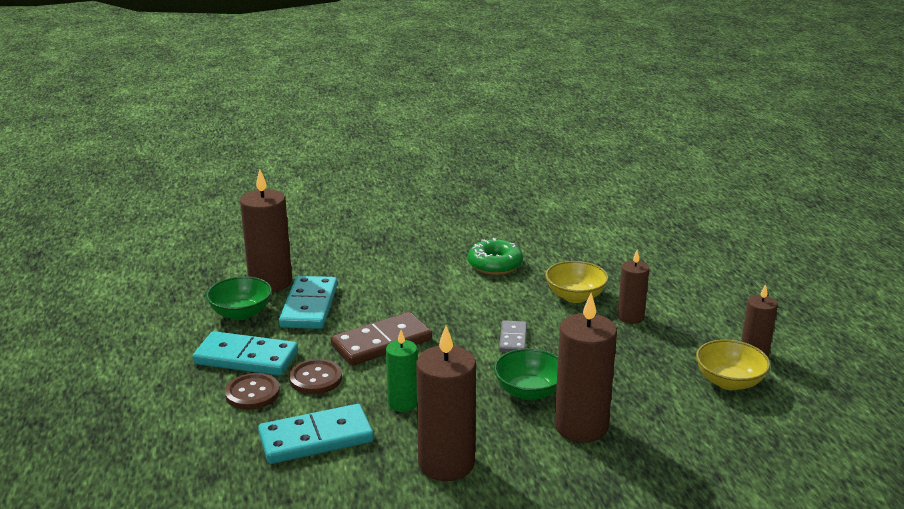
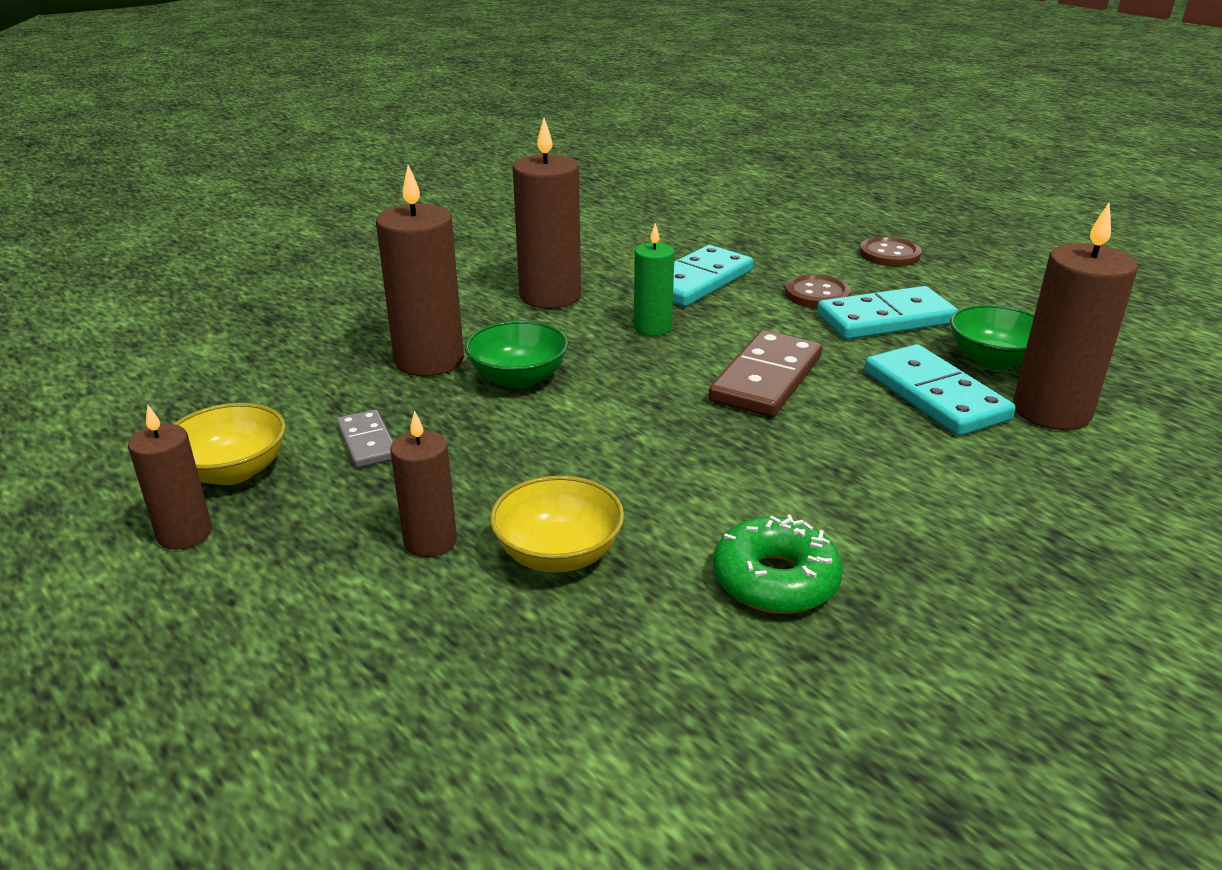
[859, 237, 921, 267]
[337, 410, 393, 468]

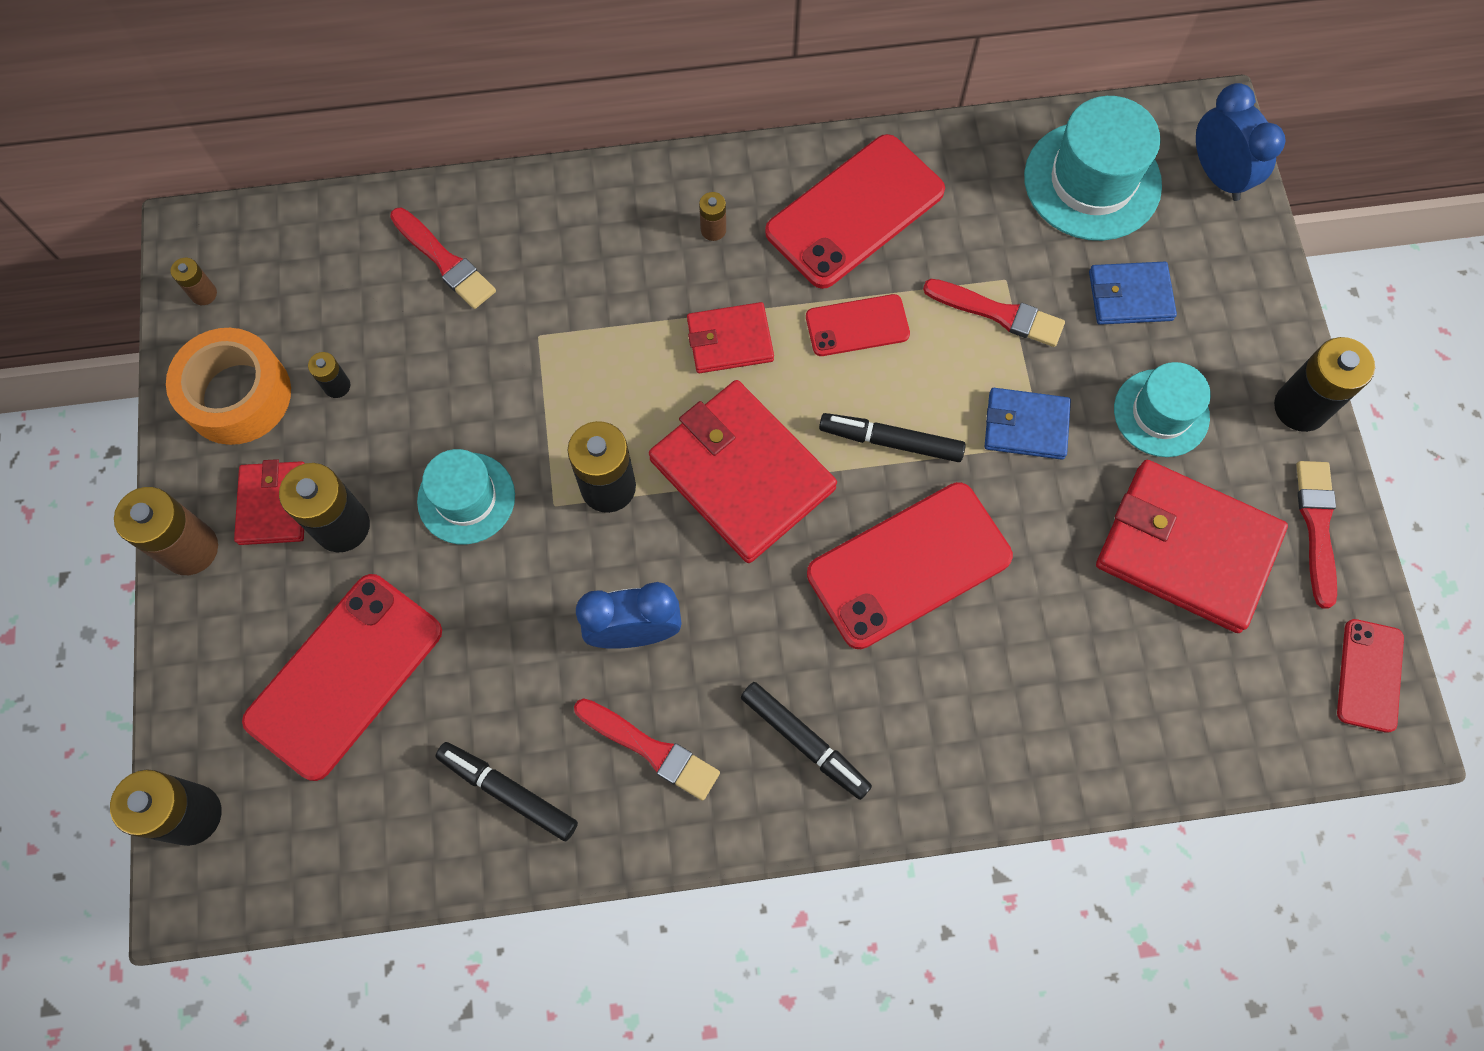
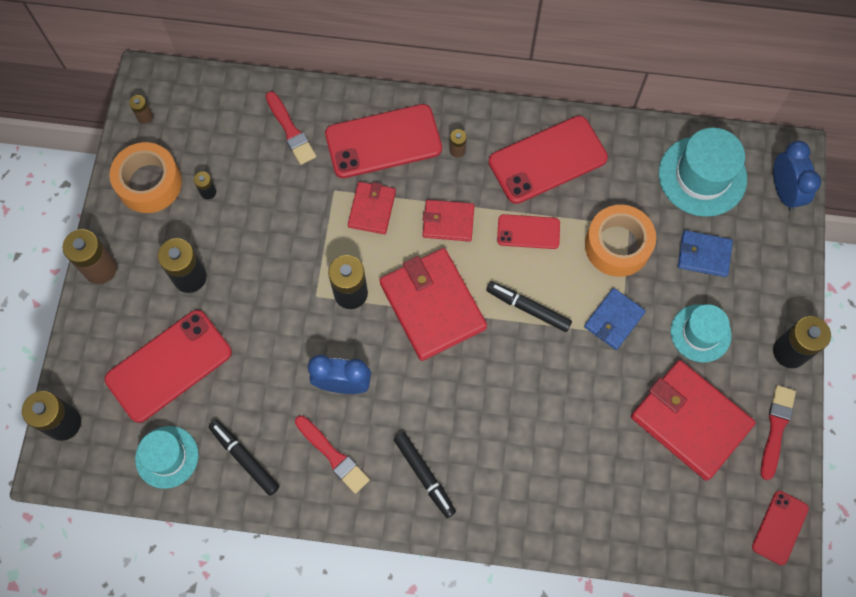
[348, 182, 396, 234]
[135, 426, 198, 489]
[325, 104, 442, 178]
[585, 205, 656, 277]
[584, 288, 646, 350]

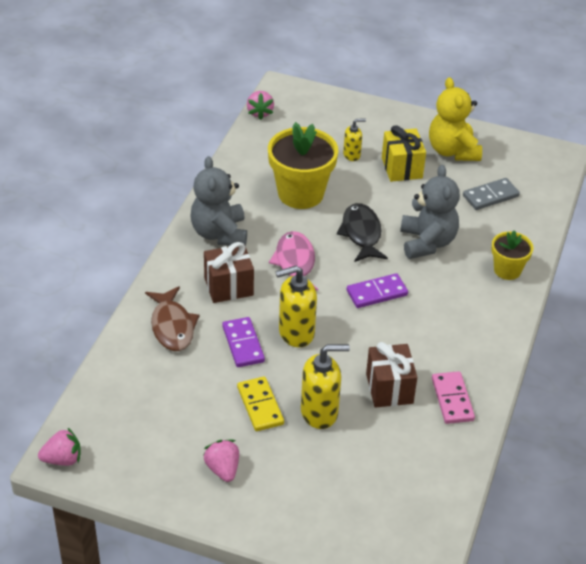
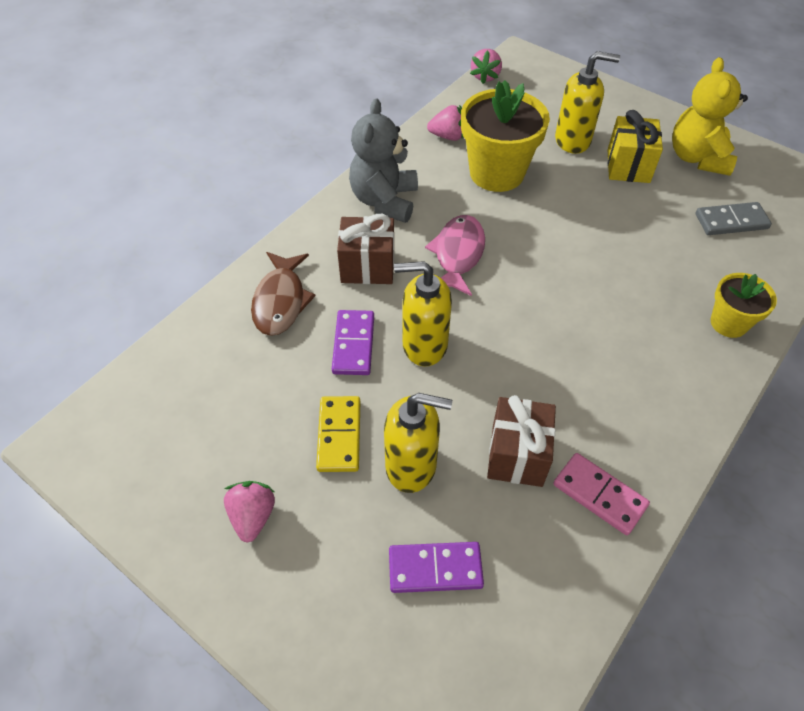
[337, 203, 388, 262] (first image)
[400, 165, 460, 259] (first image)
[427, 105, 463, 141]
[389, 542, 484, 593]
[553, 453, 650, 535]
[555, 51, 620, 154]

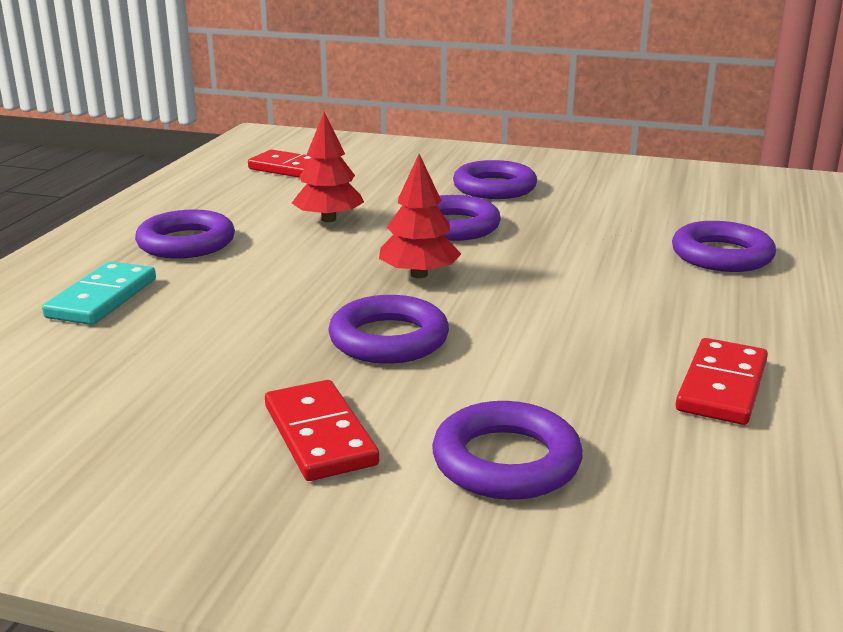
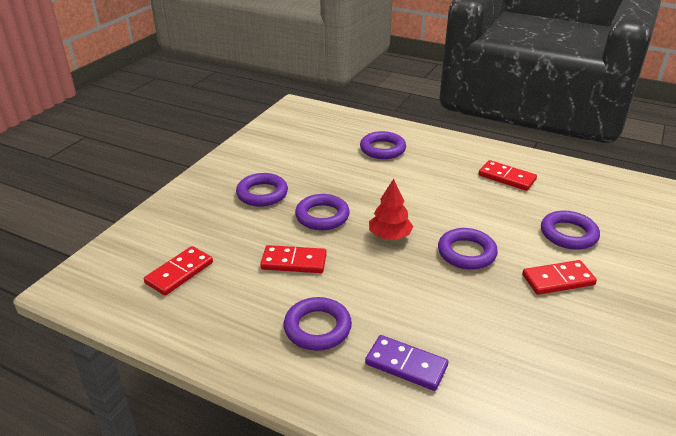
[260, 245, 327, 273]
[365, 335, 448, 391]

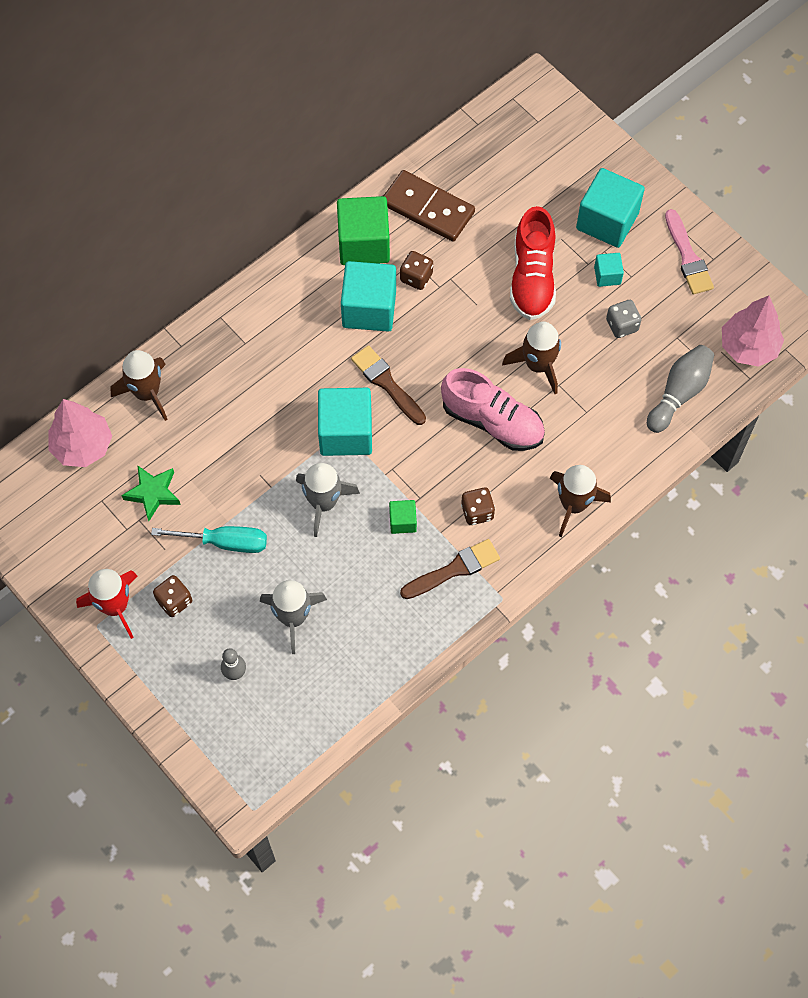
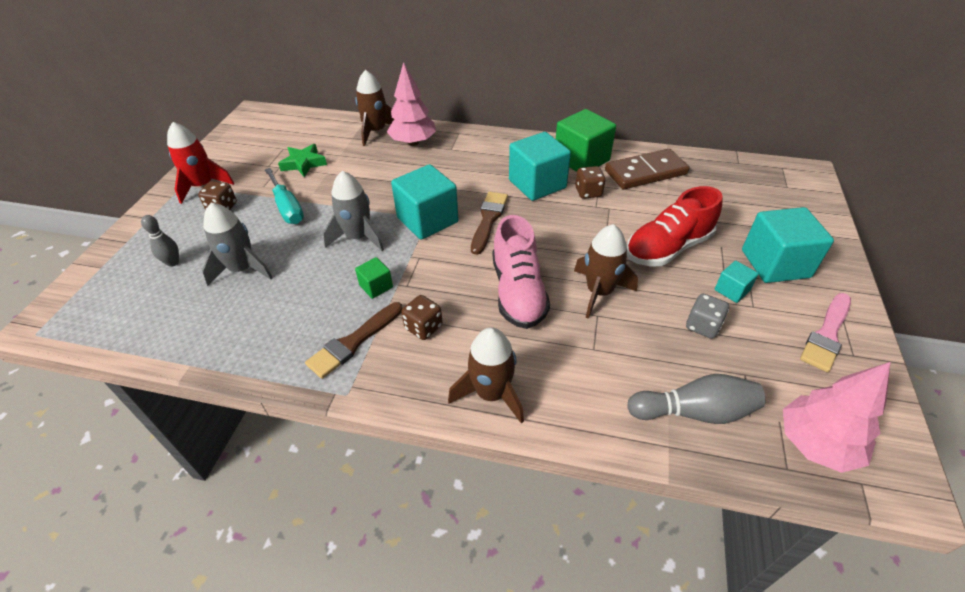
[387, 62, 436, 146]
[605, 149, 689, 189]
[305, 302, 403, 379]

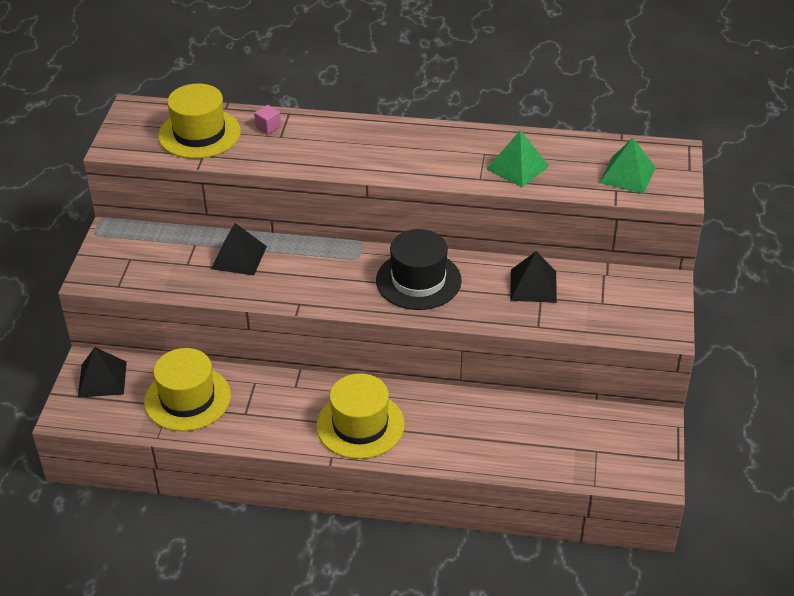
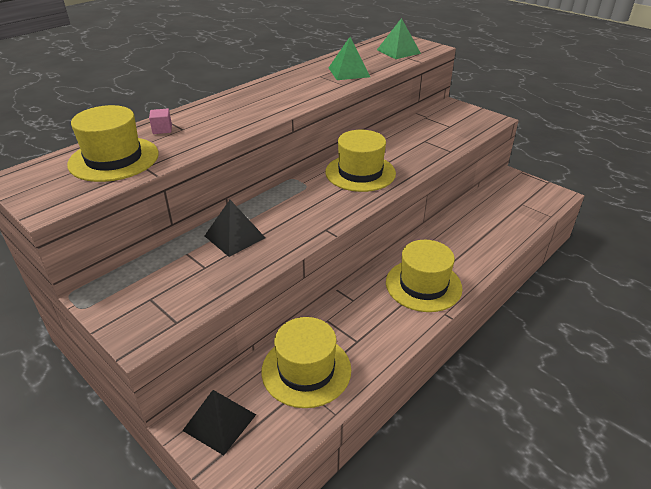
[510, 251, 557, 303] (first image)
[325, 130, 396, 192]

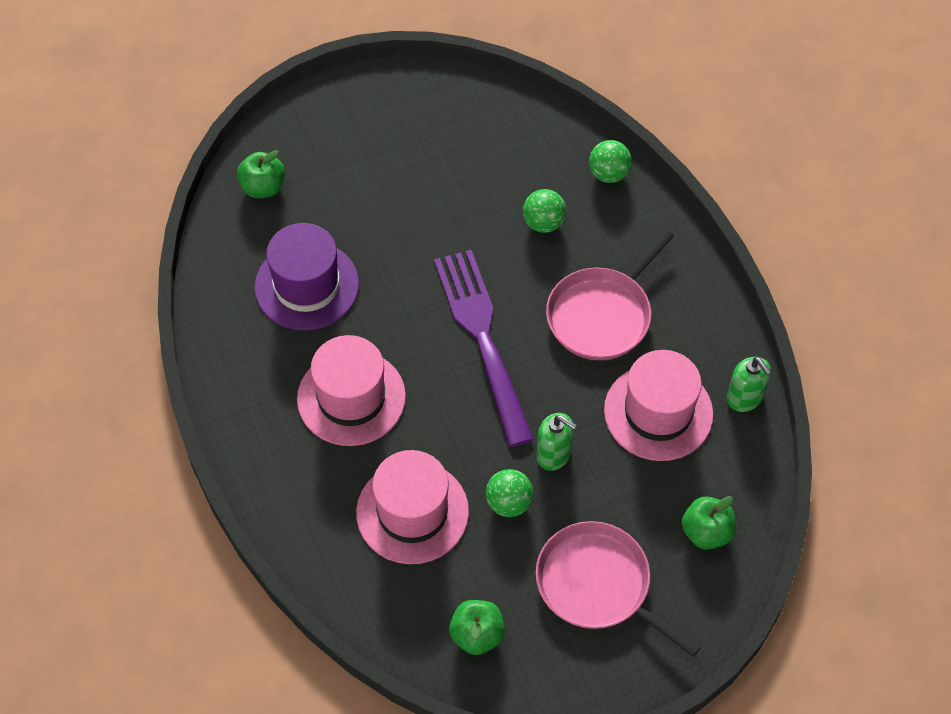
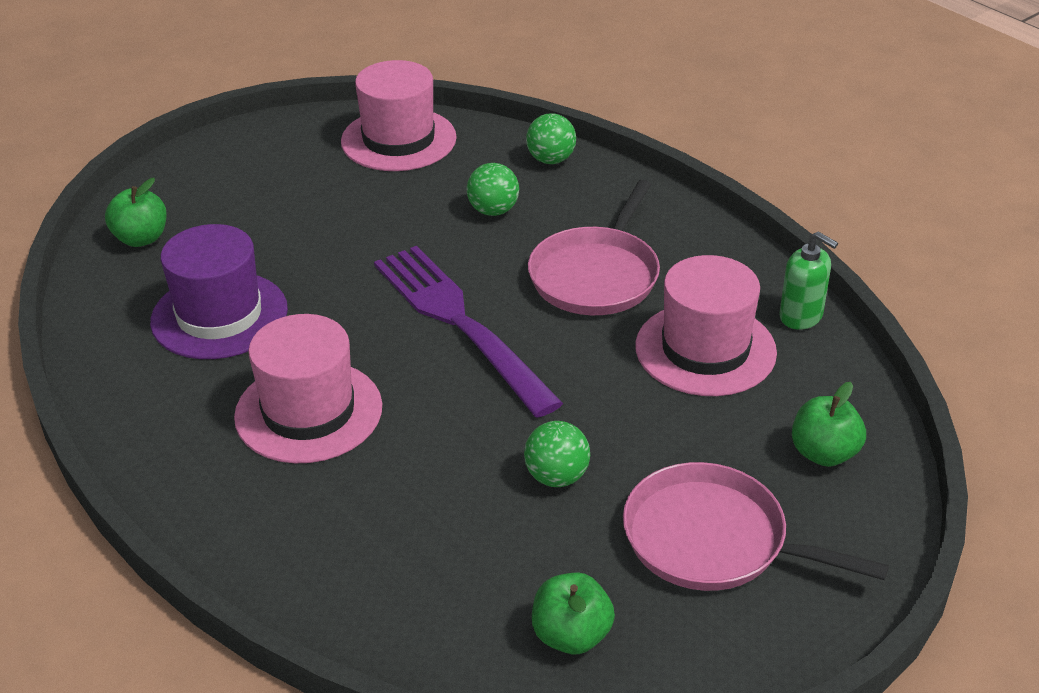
[536, 413, 577, 471] (first image)
[341, 60, 457, 171]

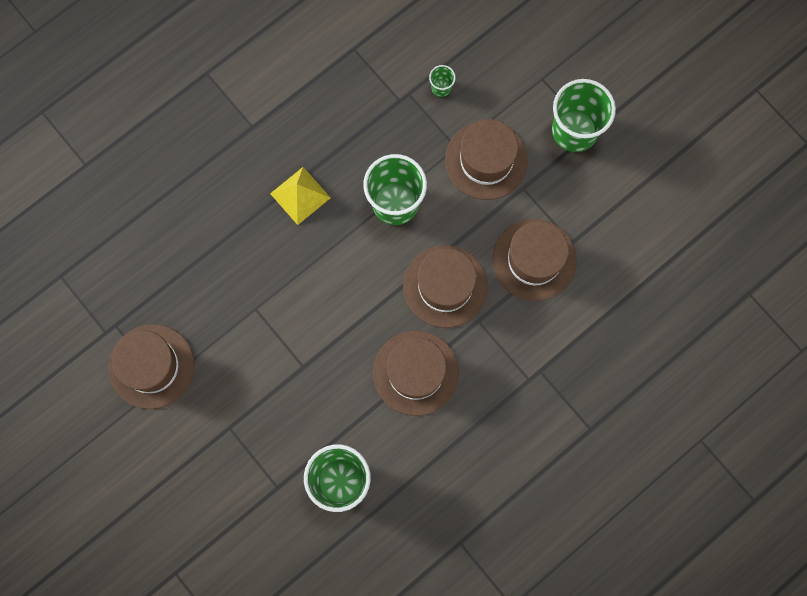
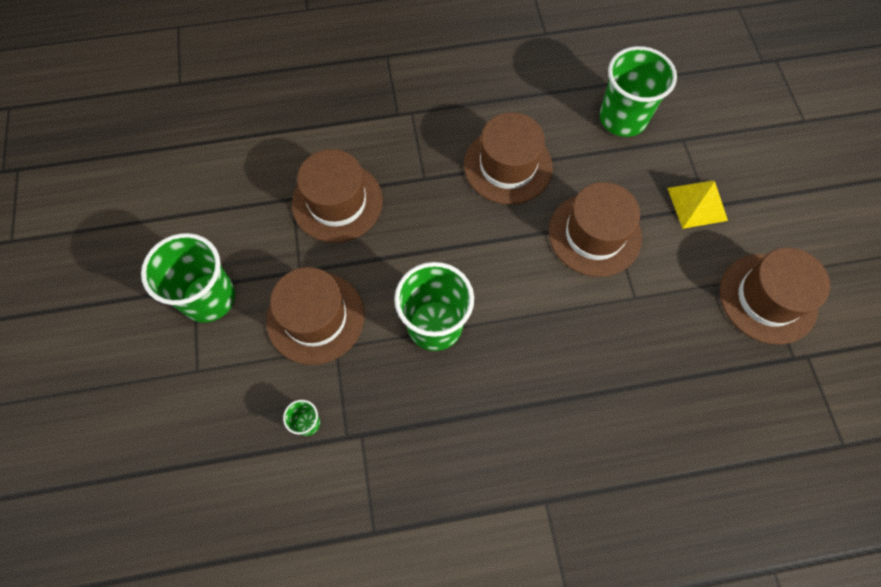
[667, 180, 728, 229]
[549, 182, 642, 277]

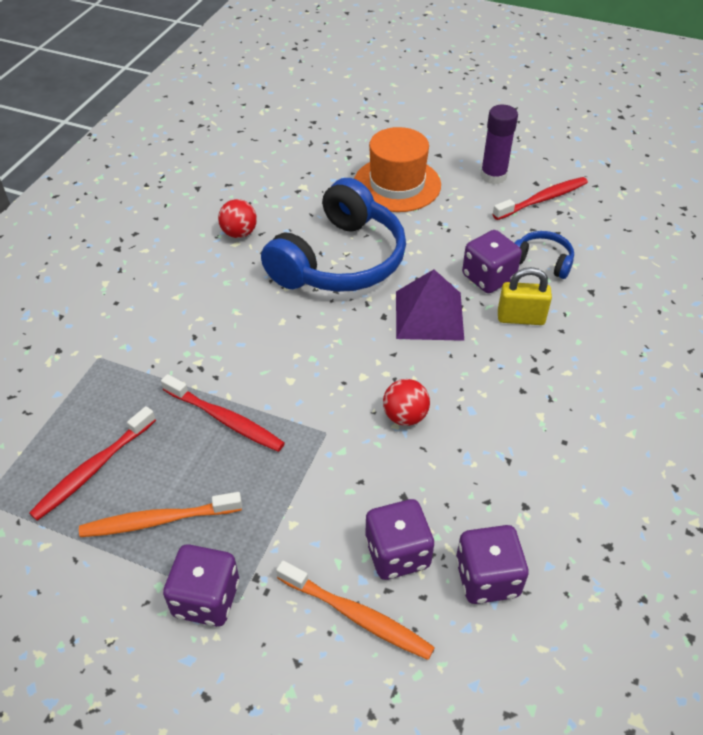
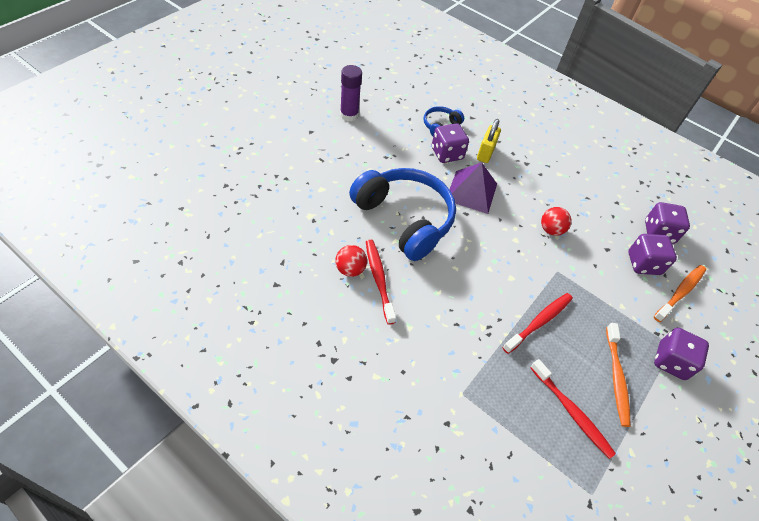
[354, 127, 441, 212] (first image)
[366, 240, 396, 325]

